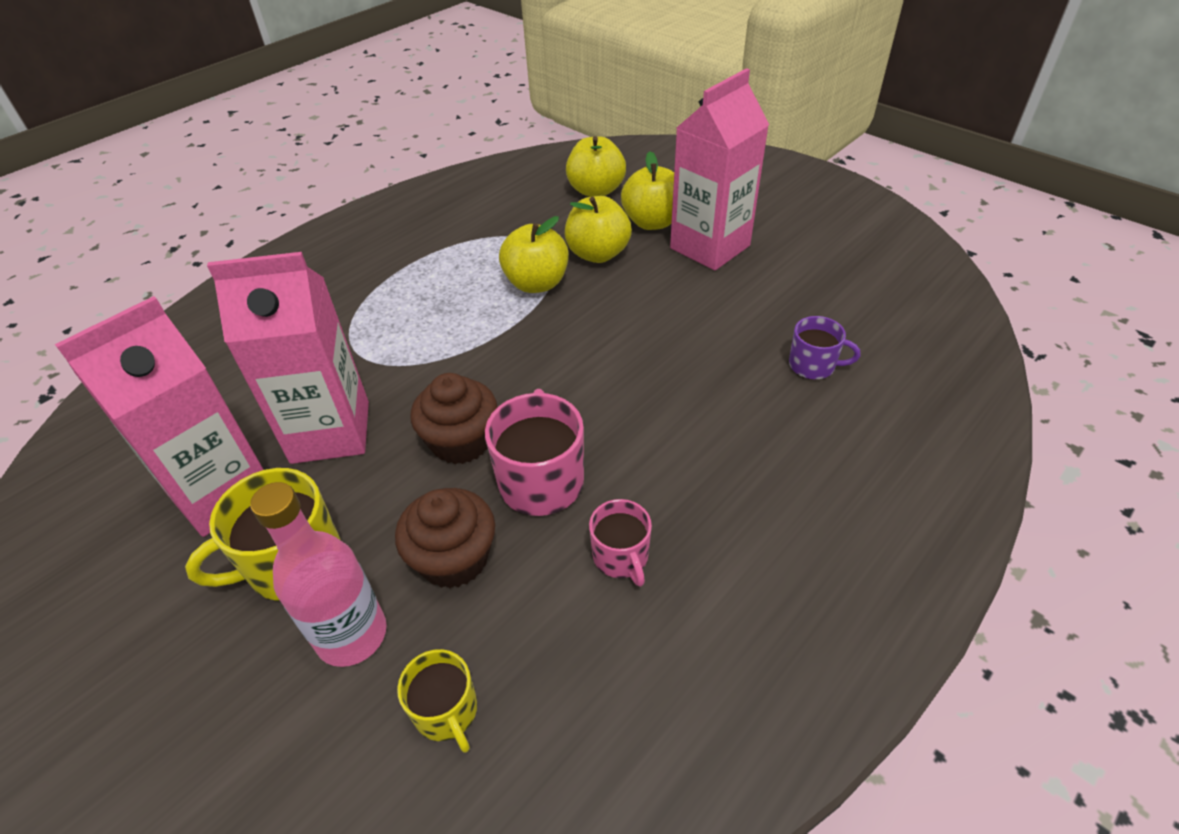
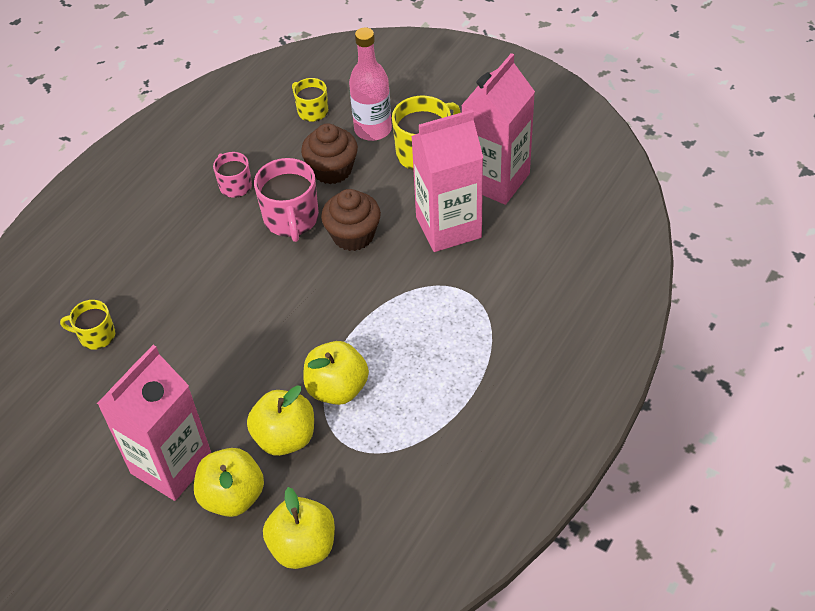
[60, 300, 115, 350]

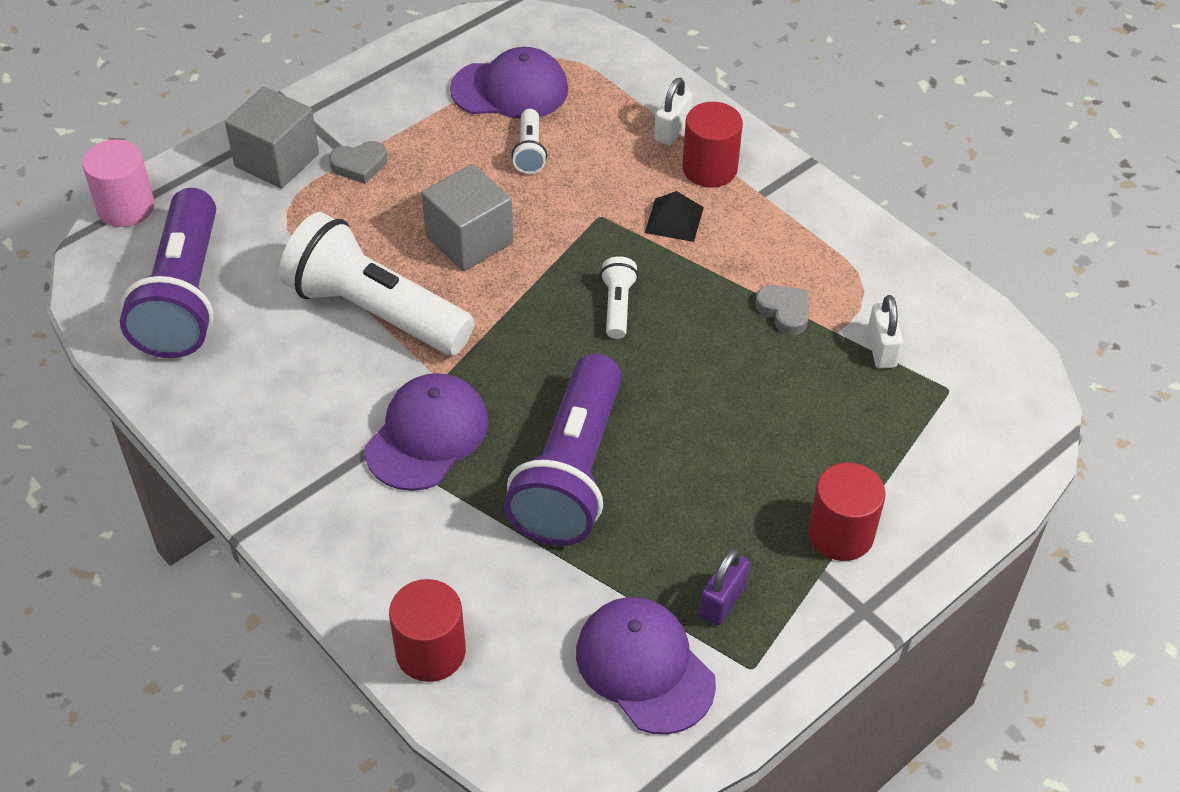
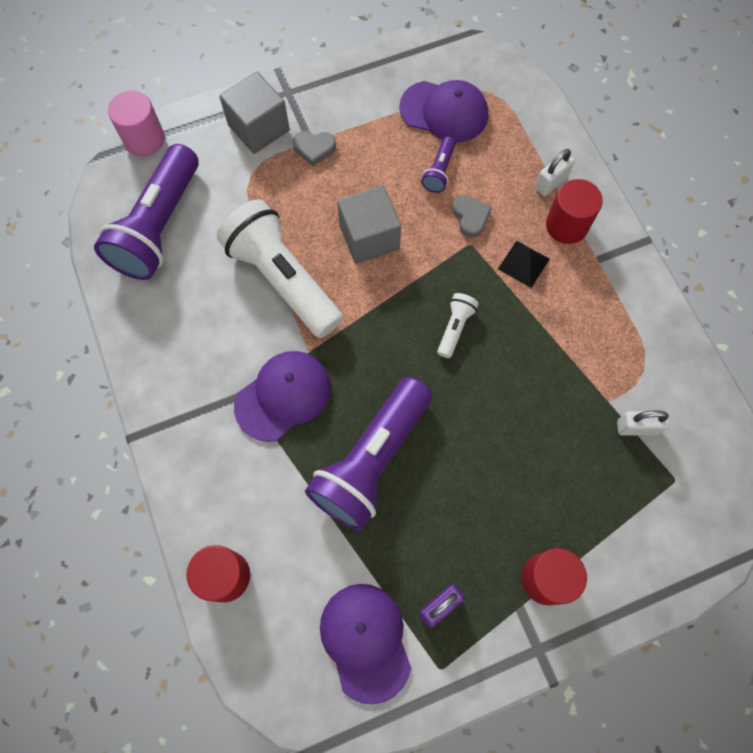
[452, 195, 492, 238]
[421, 136, 456, 193]
[617, 410, 670, 436]

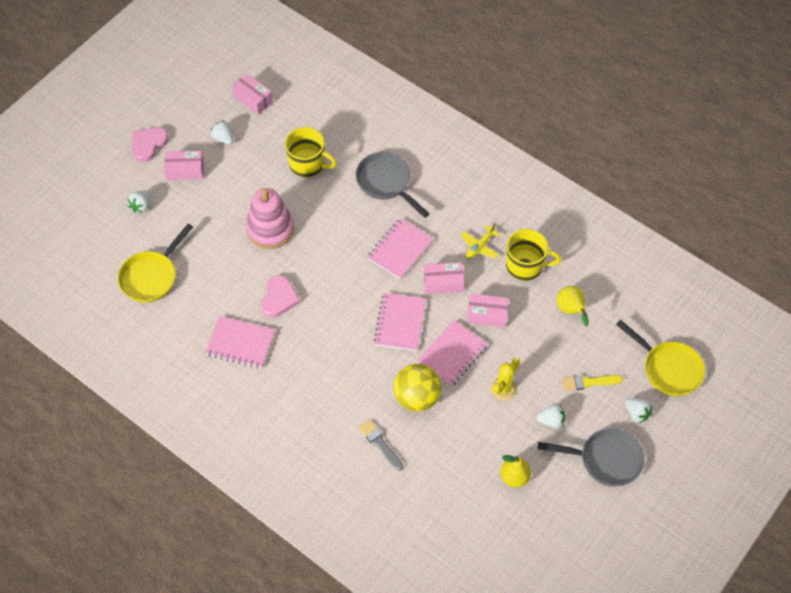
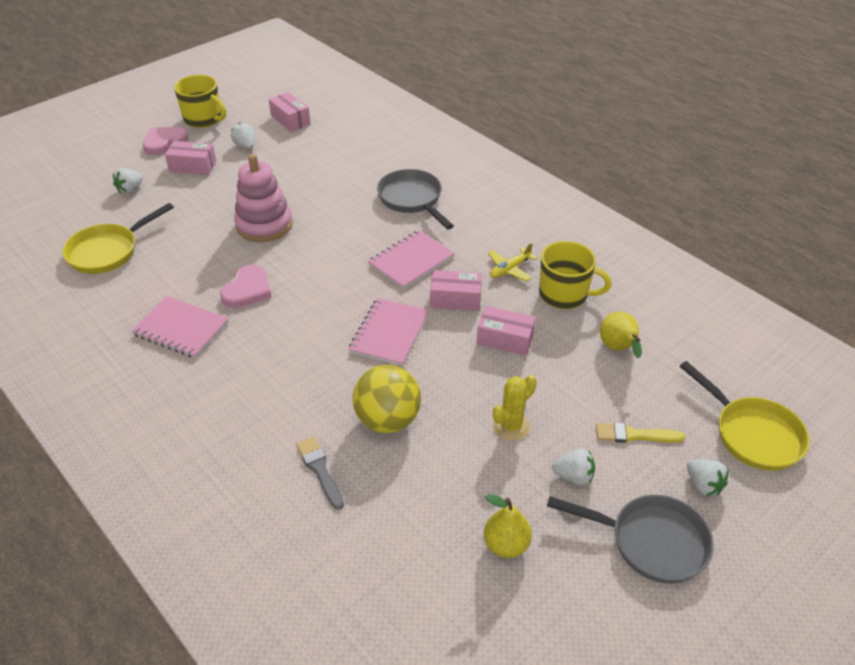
[417, 320, 488, 387] (first image)
[174, 75, 226, 128]

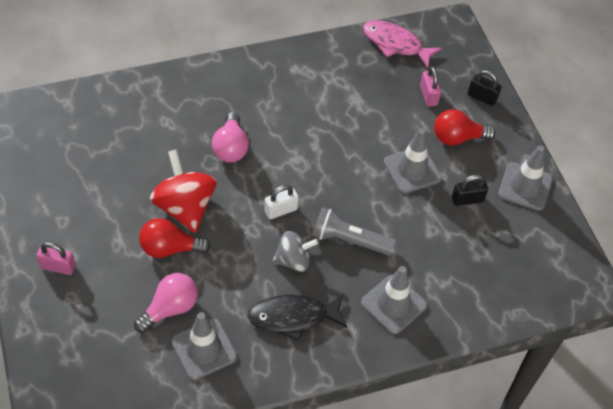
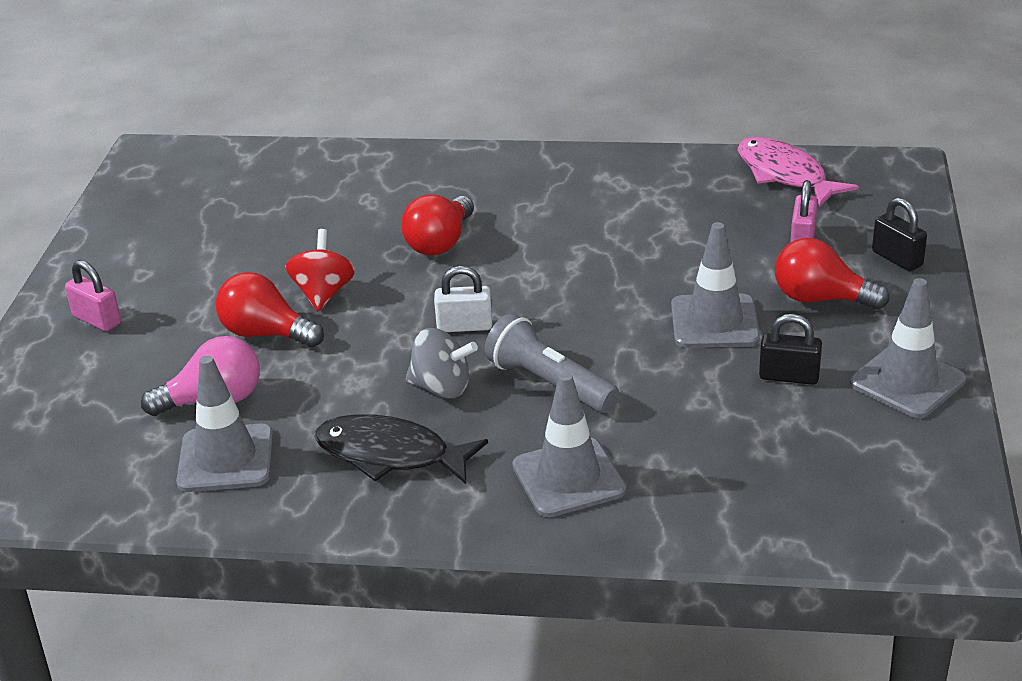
[401, 195, 474, 255]
[285, 229, 355, 311]

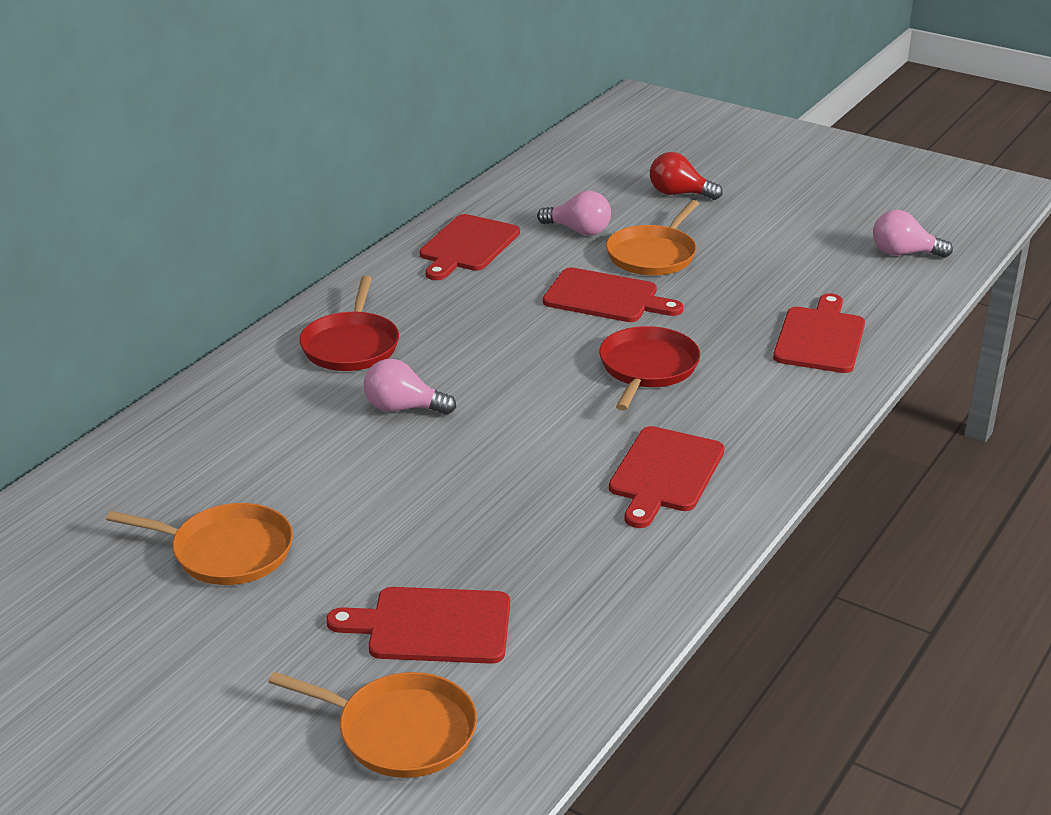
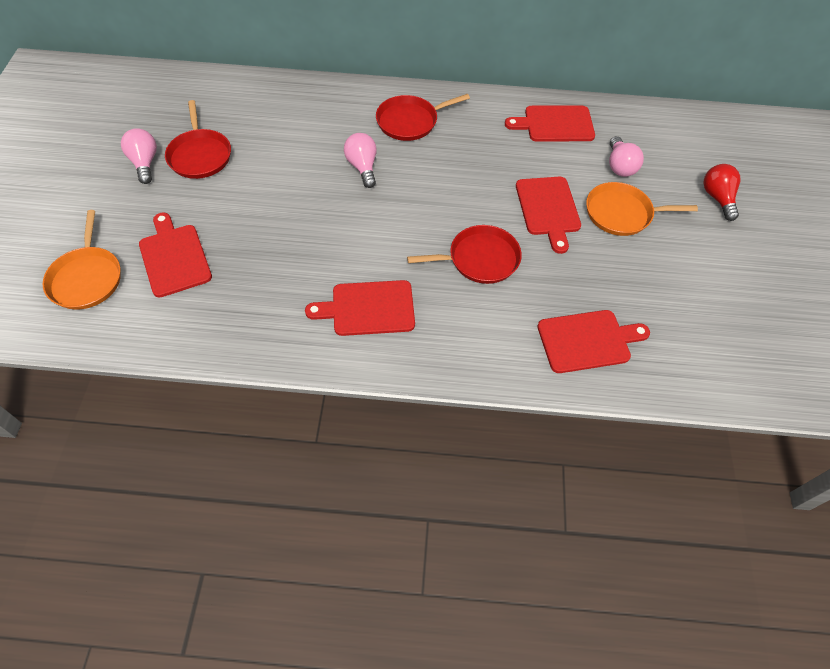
[121, 128, 157, 184]
[165, 100, 231, 179]

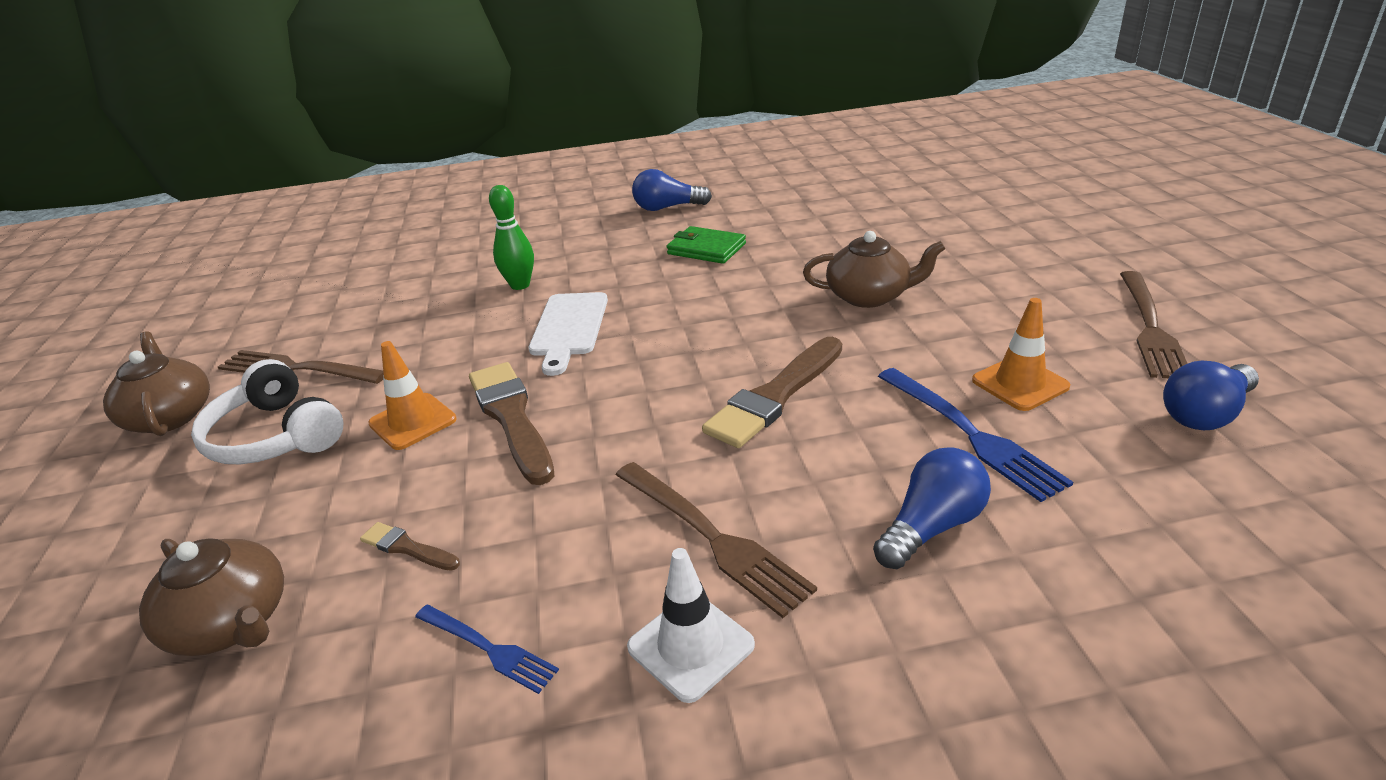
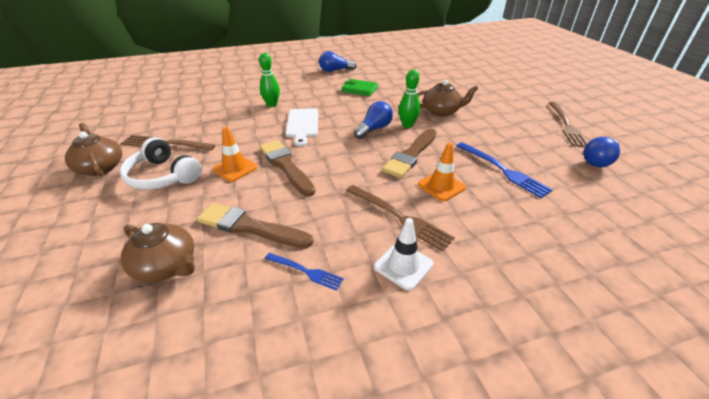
[399, 70, 420, 128]
[354, 101, 393, 139]
[418, 143, 466, 201]
[197, 203, 314, 248]

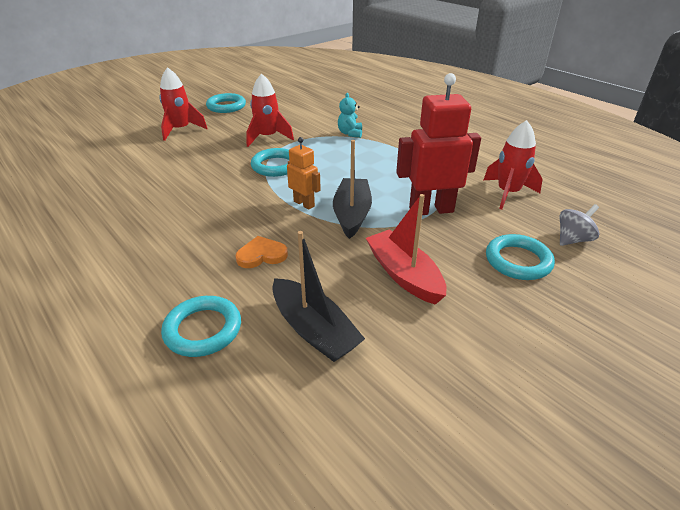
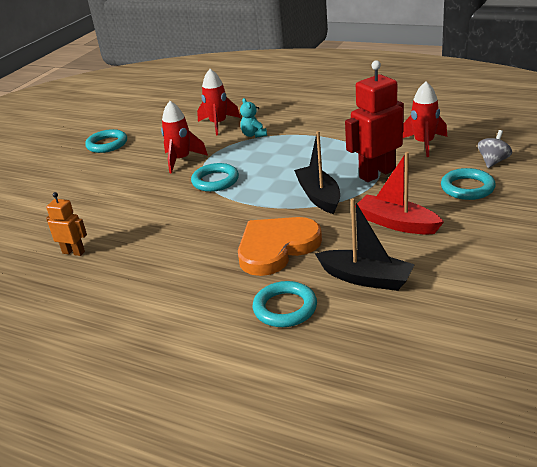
[197, 69, 241, 135]
[46, 192, 87, 256]
[238, 217, 322, 276]

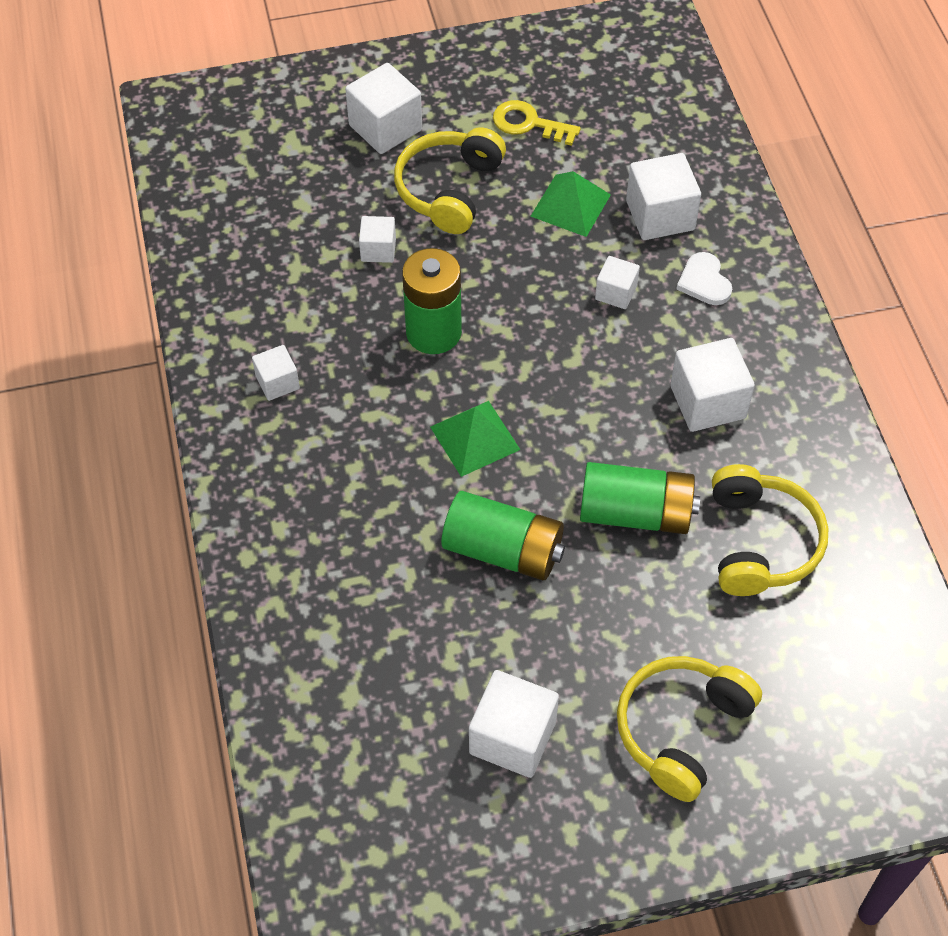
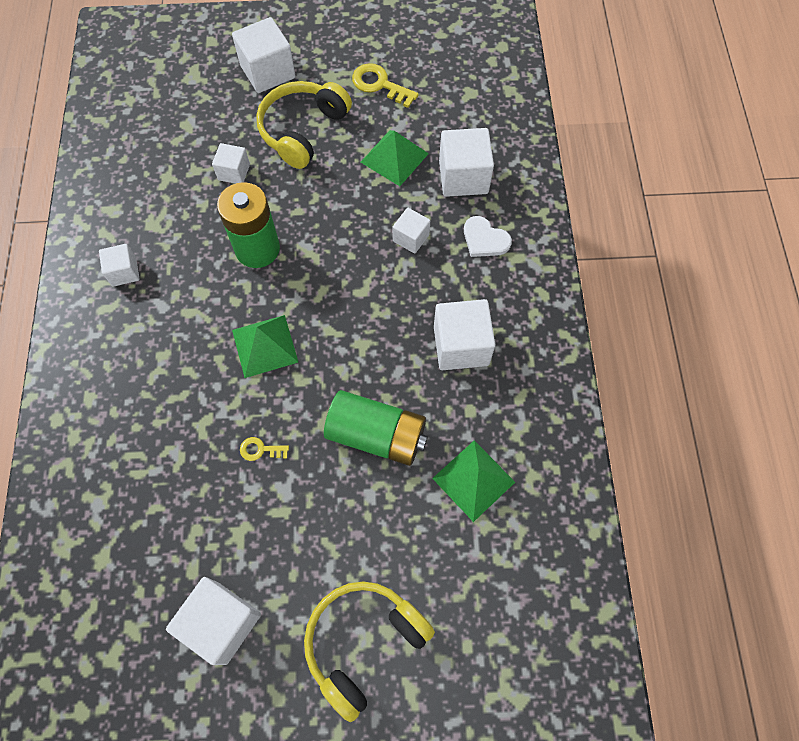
[240, 437, 289, 461]
[432, 441, 515, 522]
[464, 216, 512, 257]

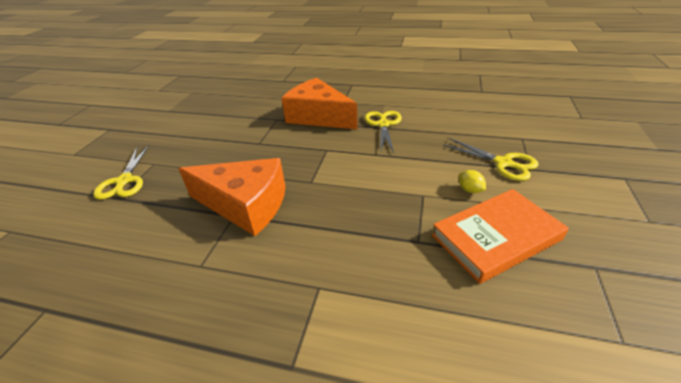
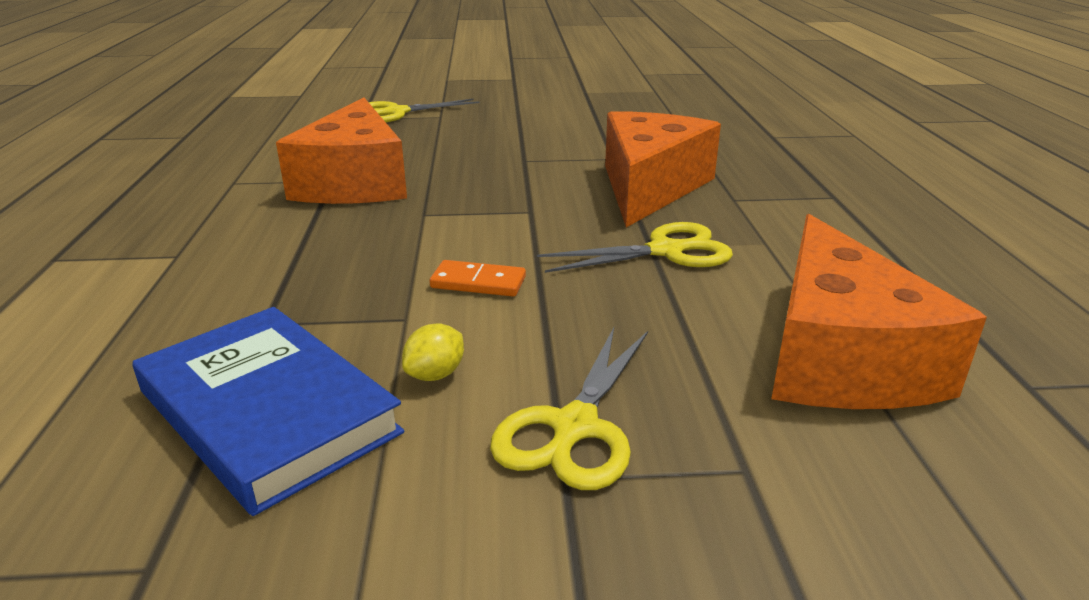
[430, 260, 526, 297]
[771, 214, 987, 409]
[132, 307, 404, 516]

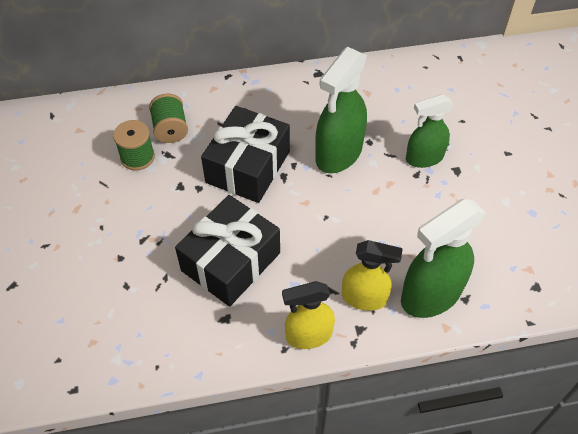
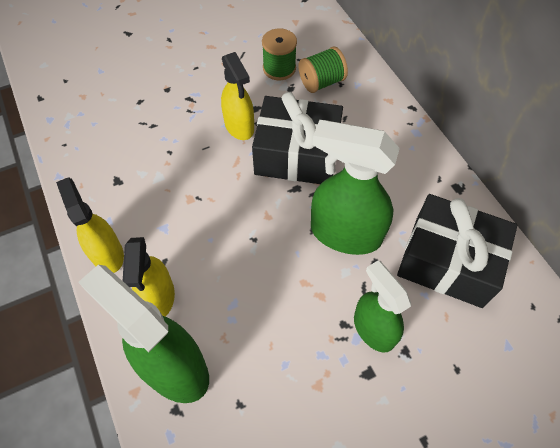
[221, 52, 254, 140]
[397, 194, 517, 308]

